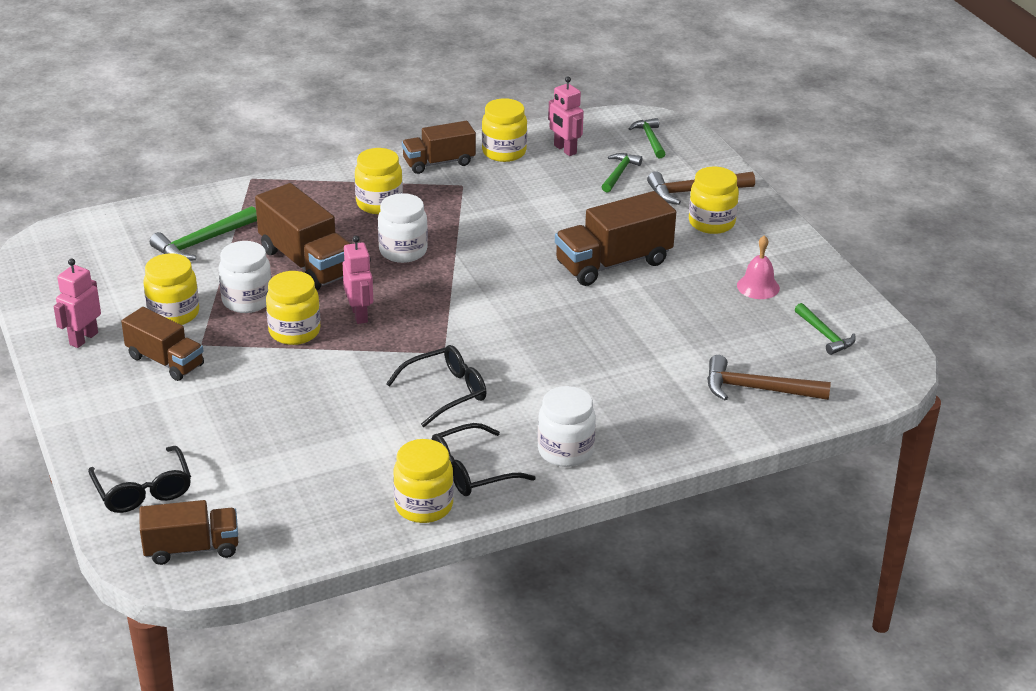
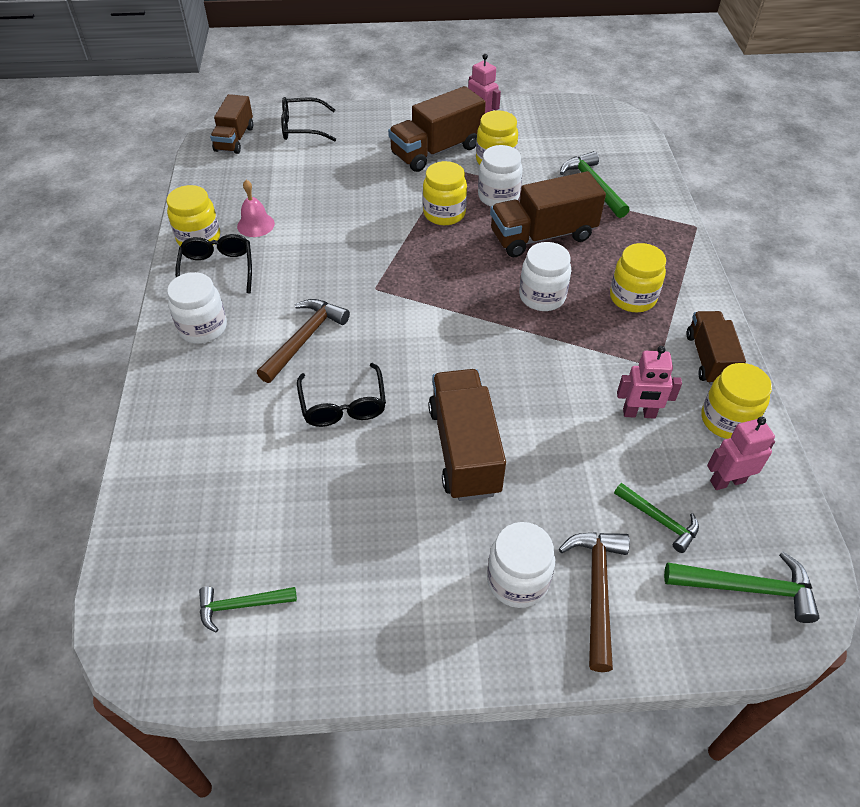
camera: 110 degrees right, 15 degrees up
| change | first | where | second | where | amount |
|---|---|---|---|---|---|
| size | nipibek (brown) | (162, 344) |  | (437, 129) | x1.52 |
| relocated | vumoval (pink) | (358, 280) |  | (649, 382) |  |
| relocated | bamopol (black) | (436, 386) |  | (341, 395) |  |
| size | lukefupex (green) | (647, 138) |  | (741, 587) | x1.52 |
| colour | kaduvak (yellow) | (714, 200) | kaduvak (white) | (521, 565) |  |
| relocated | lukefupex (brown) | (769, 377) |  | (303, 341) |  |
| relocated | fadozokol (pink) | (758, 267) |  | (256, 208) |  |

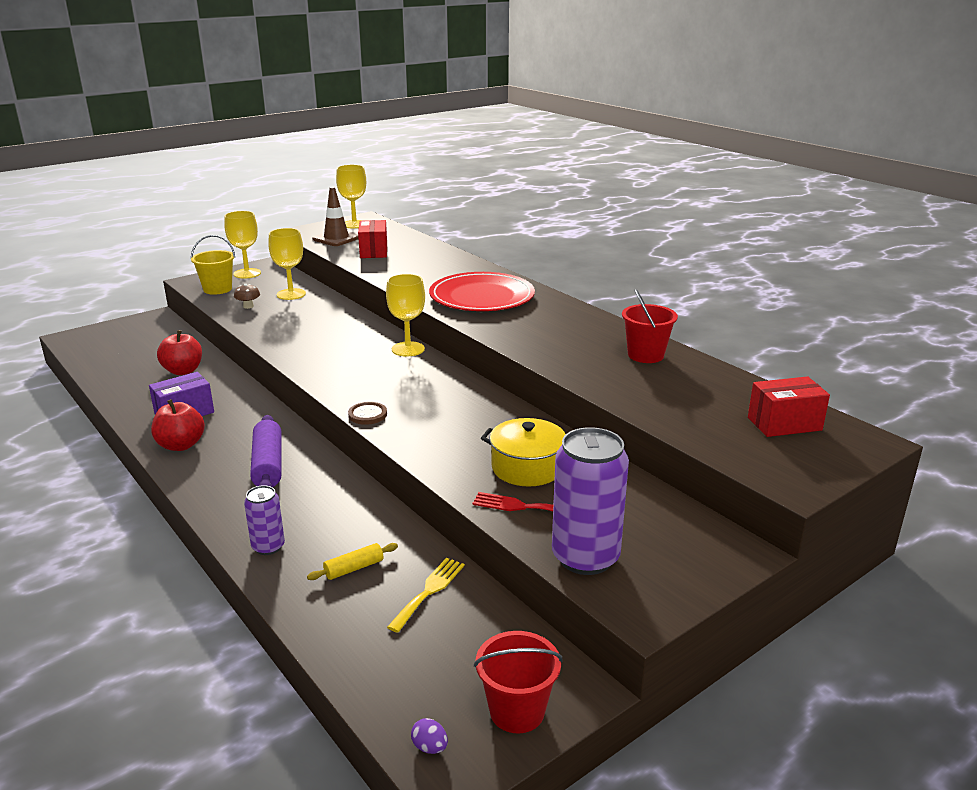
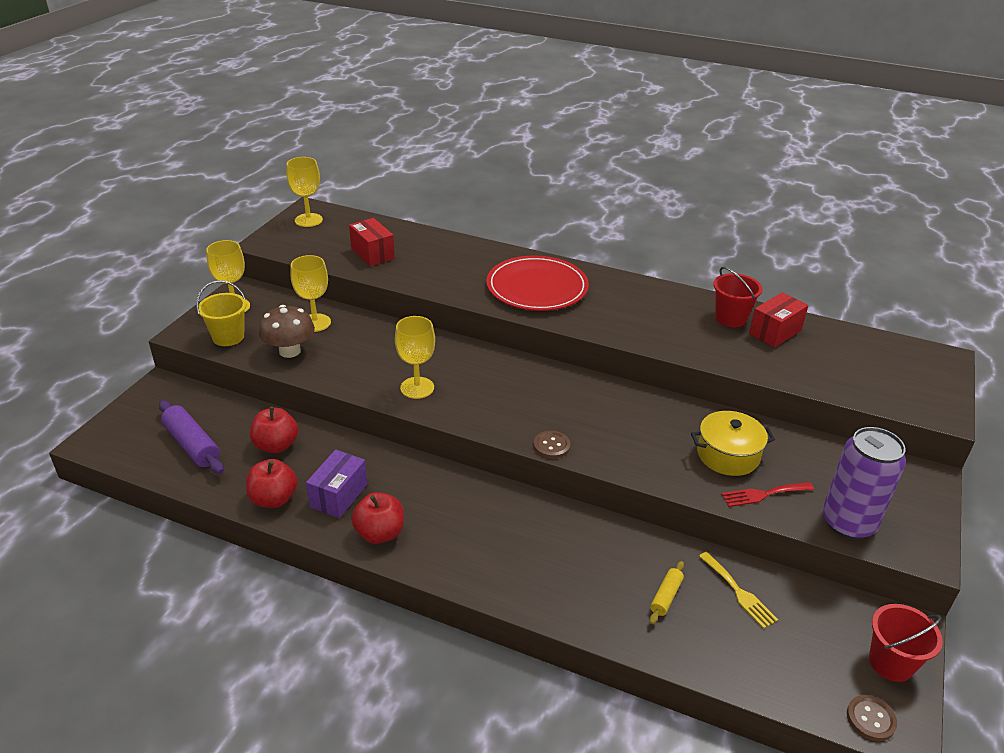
camera: 30 degrees left, 10 degrees up
| change | first | where | second | where | amount |
|---|---|---|---|---|---|
| size | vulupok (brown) | (247, 296) |  | (287, 331) | x1.94 |
| missing | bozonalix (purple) | (264, 520) |  |  |  |
| relocated | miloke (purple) | (265, 451) |  | (191, 437) |  |
| missing | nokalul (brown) | (335, 216) |  |  |  |
| relocated | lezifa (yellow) | (405, 315) |  | (415, 357) |  |
| spun | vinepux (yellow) | (426, 595) |  | (738, 590) | 150 degrees clockwise |
| exchanged | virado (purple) | (429, 736) | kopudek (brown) | (872, 718) |  |
| relocated | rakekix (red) | (789, 406) |  | (778, 320) |  |
| appeared |  |  | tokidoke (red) | (272, 483) |  |

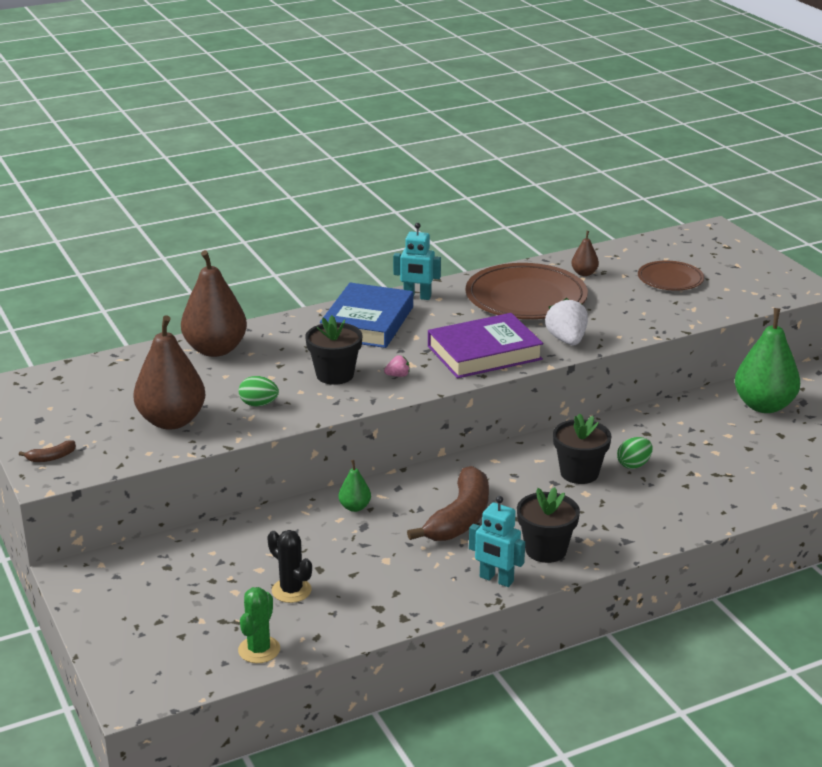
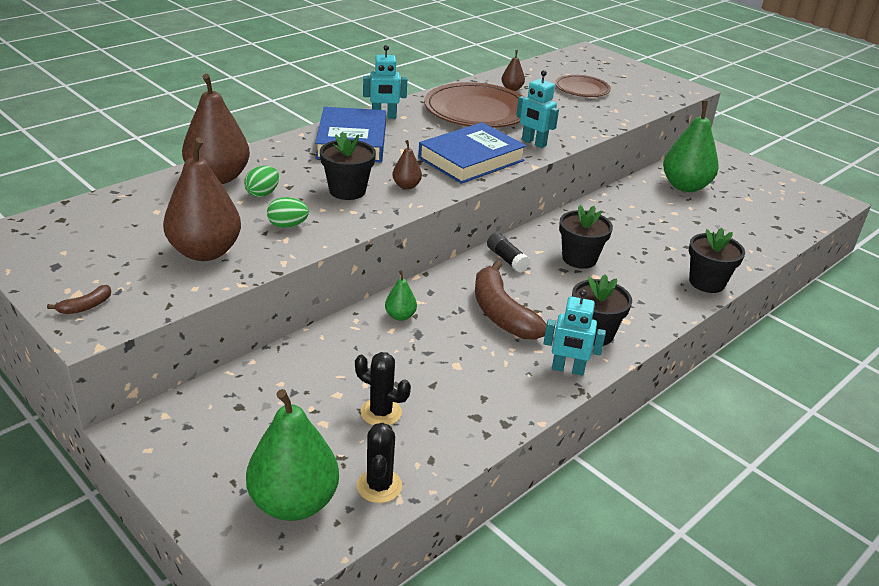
camera: 20 degrees left, 5 degrees up
| change | first | where | second | where | amount |
|---|---|---|---|---|---|
| colour | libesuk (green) | (259, 625) | libesuk (black) | (379, 462) |  |
| exchanged | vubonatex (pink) | (397, 366) | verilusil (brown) | (407, 164) |  |
| spun | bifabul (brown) | (448, 503) |  | (511, 300) | 150 degrees clockwise |
| colour | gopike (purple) | (485, 345) | gopike (blue) | (472, 153) |  |
| exchanged | vubonatex (white) | (566, 321) | vumoval (turquoise) | (537, 109) |  |
| relocated | virado (green) | (635, 453) |  | (261, 181) |  |
| appeared |  |  | verilusil (green) | (292, 455) |  |
| appeared |  |  | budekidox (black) | (508, 252) |  |
| appeared |  |  | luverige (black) | (717, 260) |  |

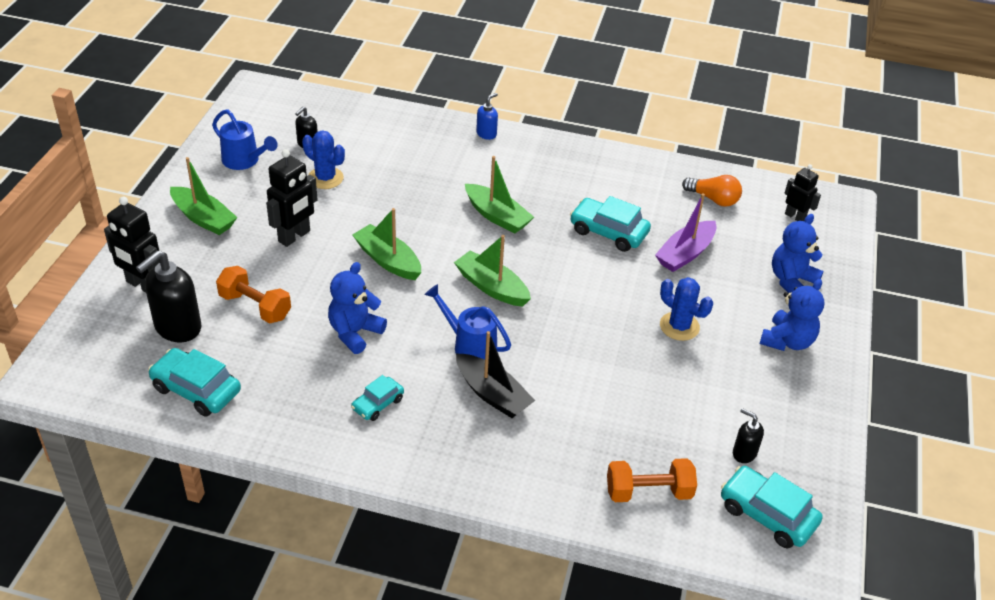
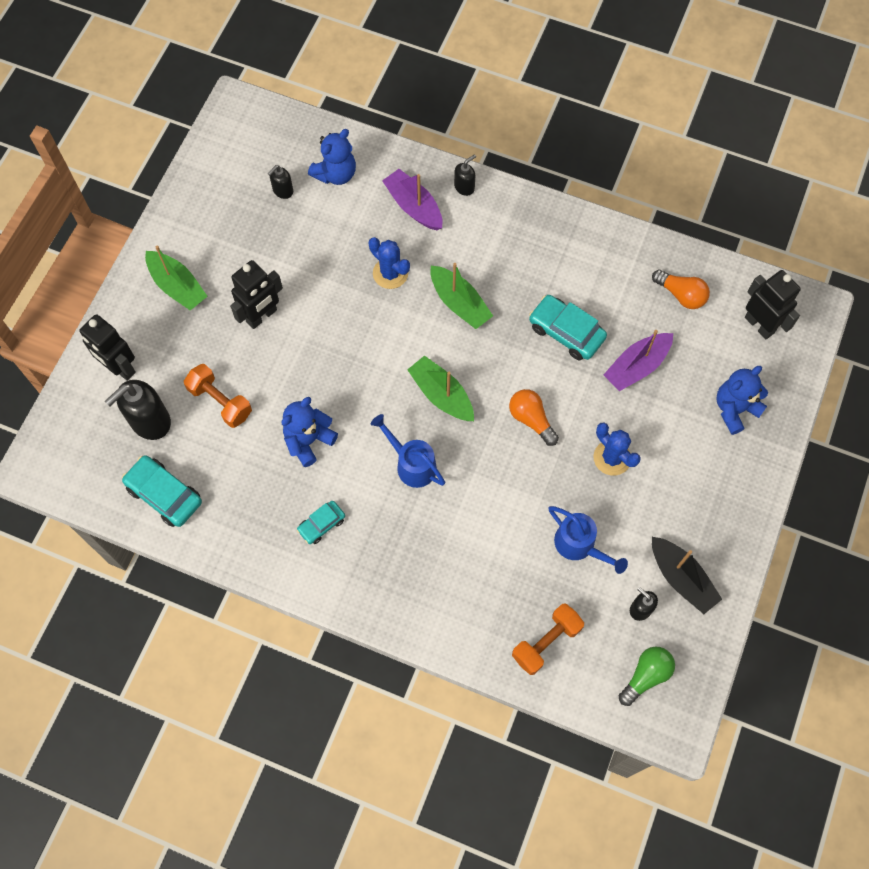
camera: 10 degrees right, 25 degrees up
| change | first | where | second | where | amount |
|---|---|---|---|---|---|
| relocated | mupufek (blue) | (245, 139) |  | (588, 540) |  |
| relocated | libesuk (blue) | (323, 159) |  | (389, 263) |  |
| missing | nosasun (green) | (386, 244) |  |  |  |
| relocated | nosasun (black) | (495, 374) |  | (687, 575) |  |
| colour | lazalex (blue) | (487, 116) | lazalex (black) | (465, 175) |  |
| spun | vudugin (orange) | (652, 480) |  | (548, 639) | 45 degrees counterclockwise |
| exchanged | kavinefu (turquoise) | (772, 507) | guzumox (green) | (647, 676) |  |
| relocated | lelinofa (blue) | (792, 315) |  | (332, 157) |  |
| size | vumoval (black) | (802, 192) |  | (773, 304) | x1.55 |
| appeared |  |  | nosasun (purple) | (412, 199) |  |
| appeared |  |  | guzumox (orange) | (534, 417) |  |

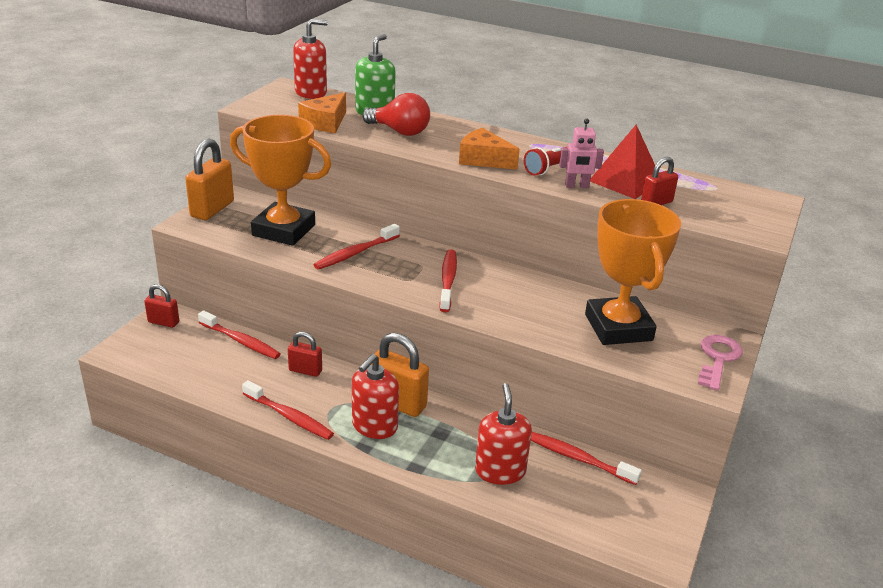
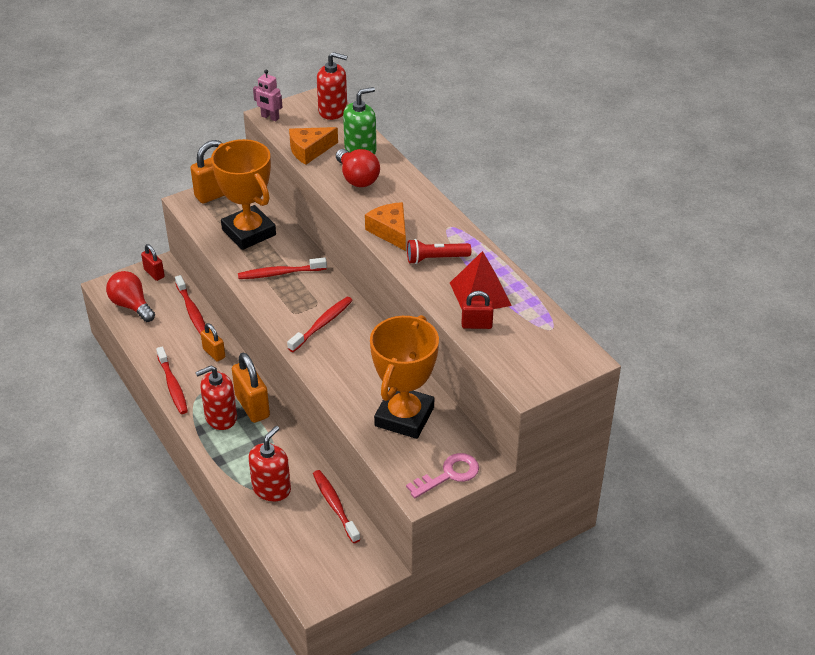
camera: 35 degrees right, 10 degrees up
| change | first | where | second | where | amount |
|---|---|---|---|---|---|
| colour | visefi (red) | (305, 354) | visefi (orange) | (213, 342) |  |
| relocated | vumoval (pink) | (581, 153) |  | (267, 95) |  |
| appeared |  |  | guzumox (red) | (130, 296) |  |

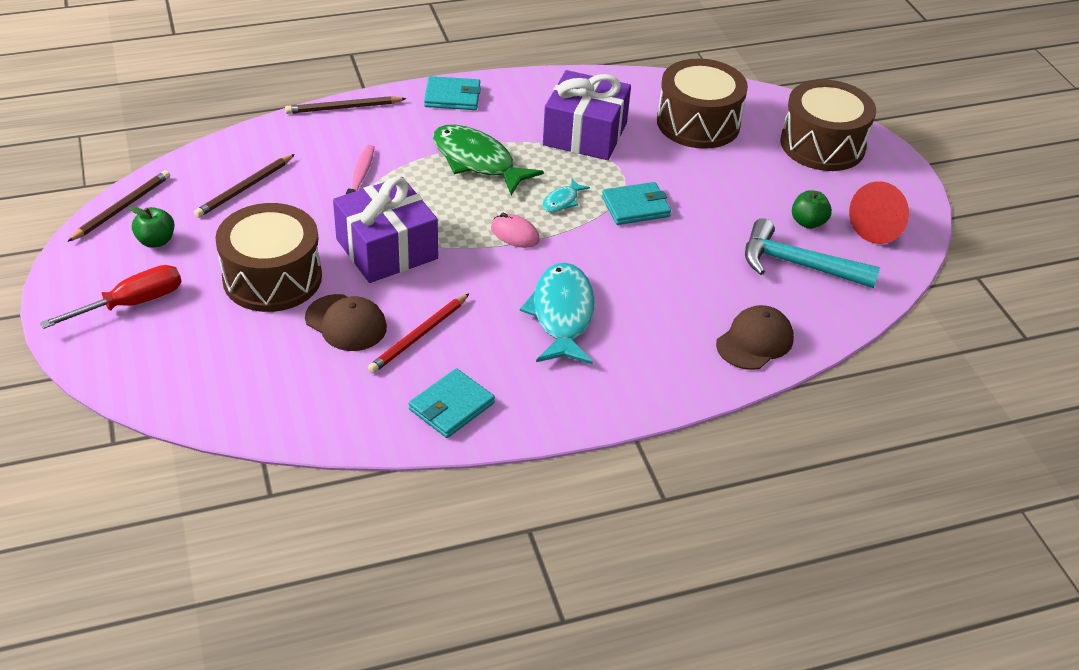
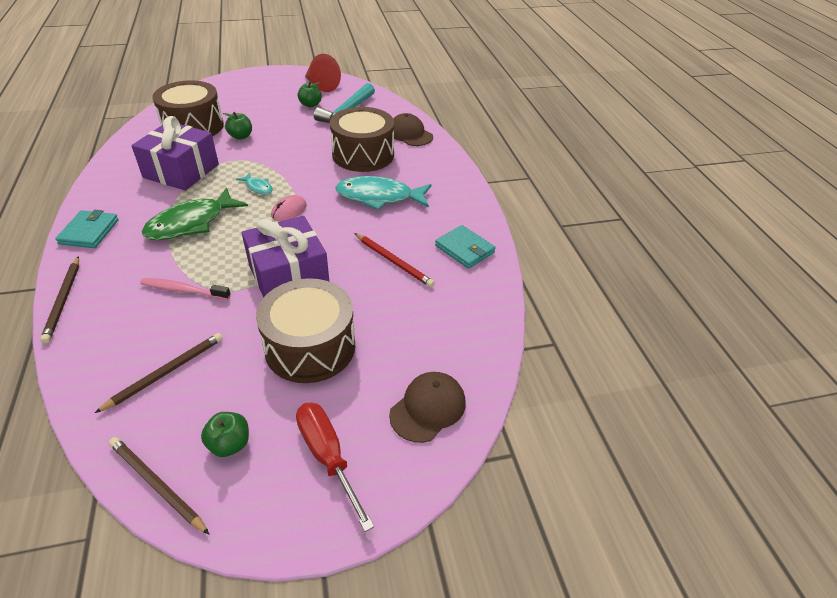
camera: 85 degrees left, 0 degrees up
| change | first | where | second | where | amount |
|---|---|---|---|---|---|
| spun | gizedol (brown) | (244, 186) |  | (159, 373) | 90 degrees counterclockwise |
| relocated | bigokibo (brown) | (346, 322) |  | (427, 407) |  |
| missing | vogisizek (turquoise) | (636, 203) |  |  |  |
| relocated | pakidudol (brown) | (828, 125) |  | (362, 139) |  |
| appeared |  |  | tokidoke (green) | (237, 126) |  |

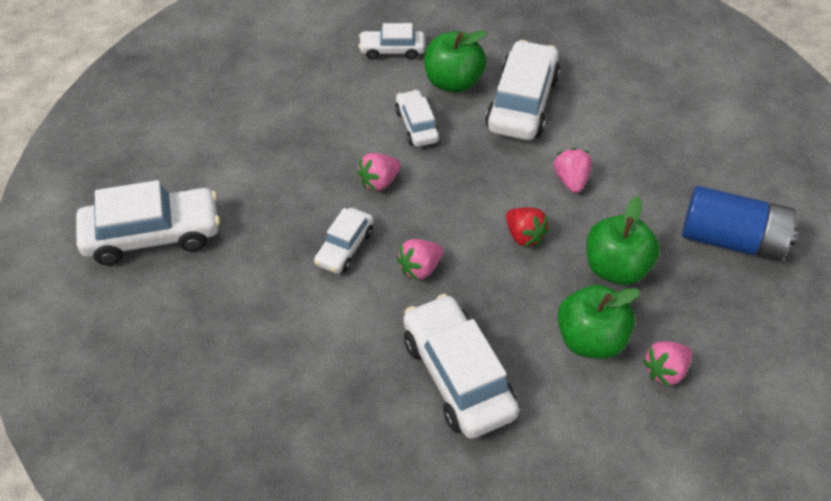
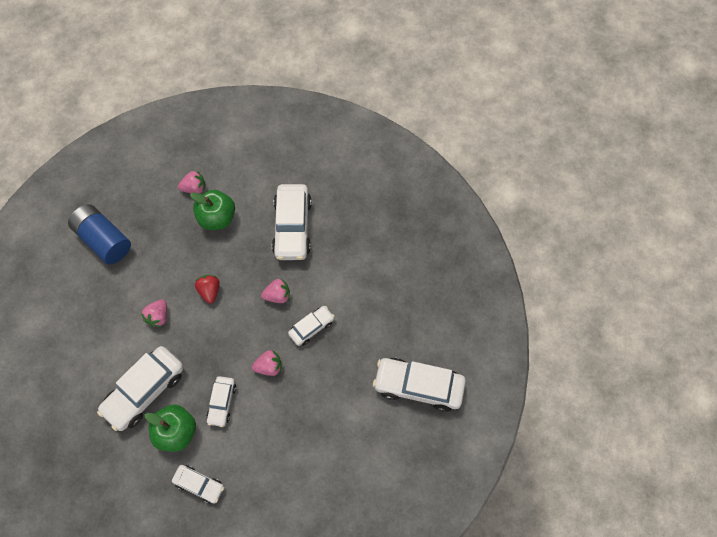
camera: 155 degrees left, 15 degrees up
| change | first | where | second | where | amount |
|---|---|---|---|---|---|
| missing | tokidoke (green) | (623, 240) |  |  |  |

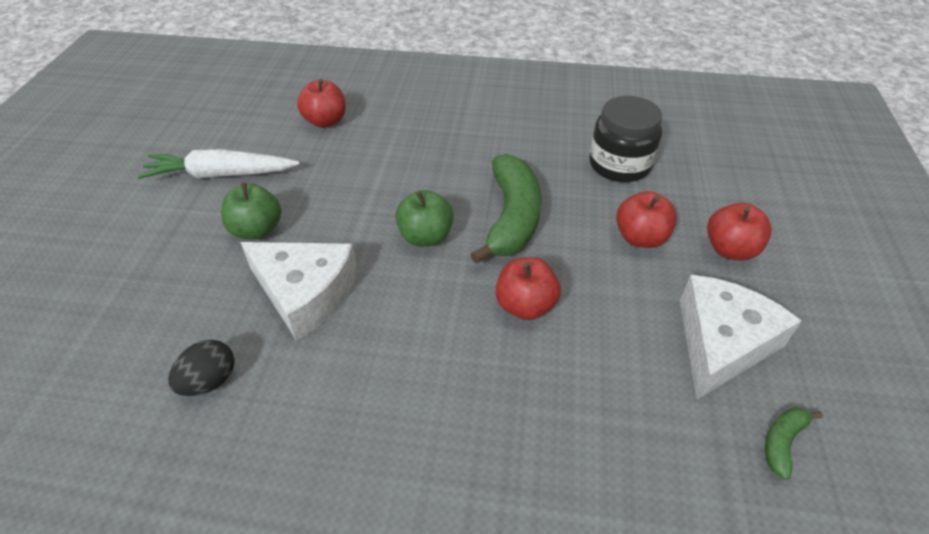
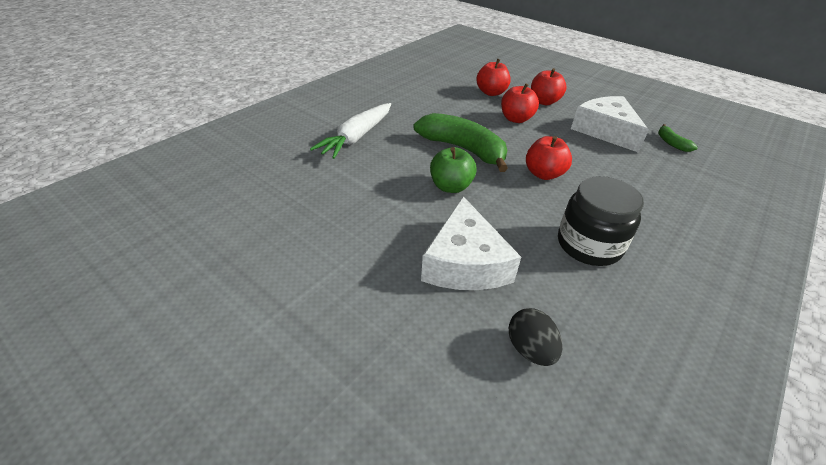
camera: 60 degrees left, 5 degrees down
| change | first | where | second | where | amount |
|---|---|---|---|---|---|
| relocated | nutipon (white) | (219, 164) |  | (350, 131) |  |
| missing | tokidoke (green) | (251, 211) |  |  |  |
| spun | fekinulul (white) | (299, 291) |  | (471, 243) | 120 degrees clockwise |
| relocated | tokidoke (red) | (321, 103) |  | (493, 77) |  |
| relocated | kaduvak (black) | (625, 139) |  | (601, 221) |  |

